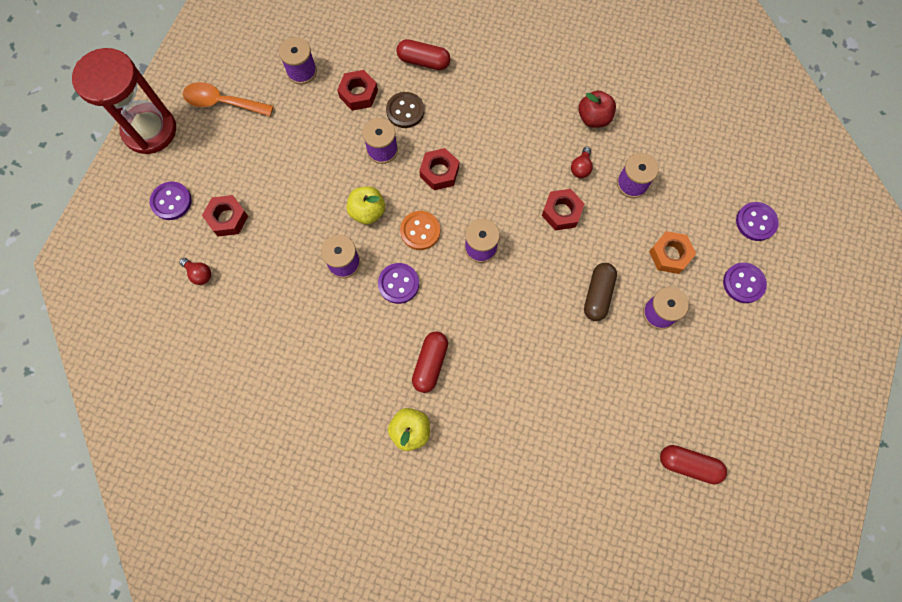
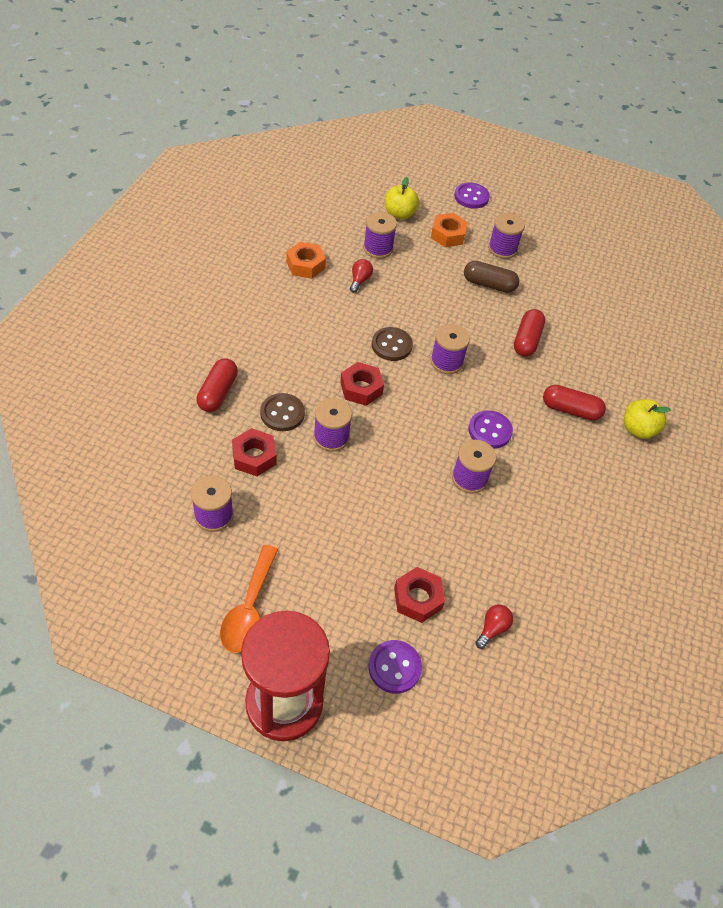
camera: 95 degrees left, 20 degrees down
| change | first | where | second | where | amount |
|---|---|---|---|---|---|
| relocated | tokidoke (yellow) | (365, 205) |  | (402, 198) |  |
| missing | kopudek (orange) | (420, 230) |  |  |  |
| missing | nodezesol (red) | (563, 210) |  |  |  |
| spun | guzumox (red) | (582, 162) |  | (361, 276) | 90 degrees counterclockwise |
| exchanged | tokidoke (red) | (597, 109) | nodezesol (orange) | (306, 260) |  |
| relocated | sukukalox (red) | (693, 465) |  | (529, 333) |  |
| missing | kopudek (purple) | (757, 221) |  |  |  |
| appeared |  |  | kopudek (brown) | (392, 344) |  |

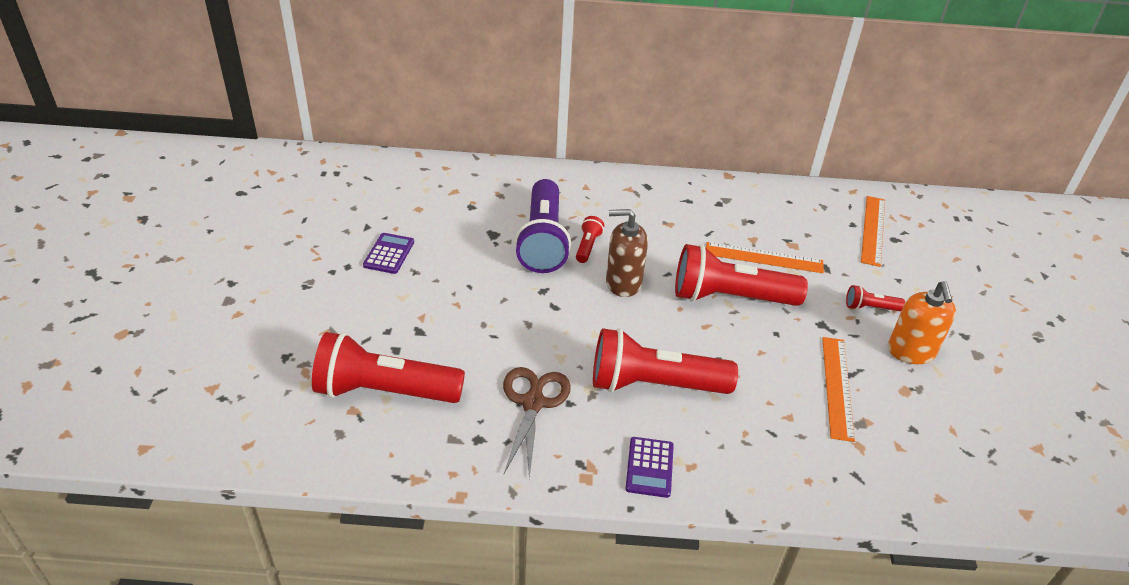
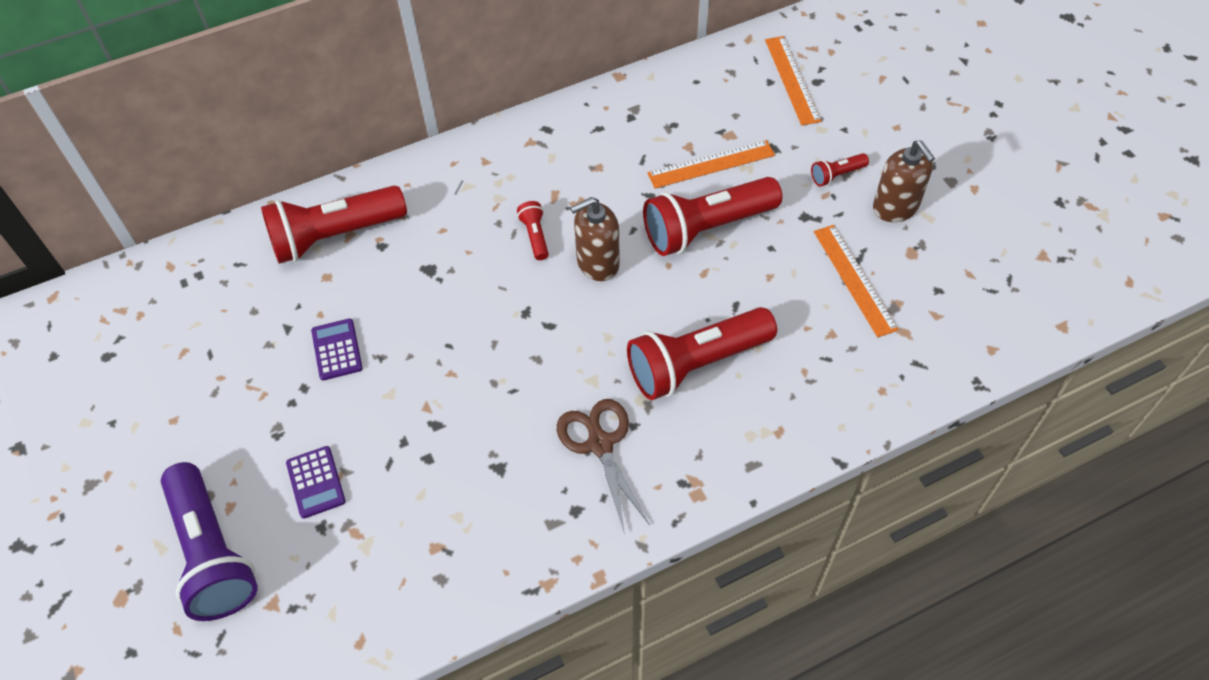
camera: 25 degrees left, 15 degrees up
| change | first | where | second | where | amount |
|---|---|---|---|---|---|
| relocated | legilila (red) | (388, 367) |  | (334, 225) |  |
| relocated | legilila (purple) | (542, 226) |  | (209, 541) |  |
| relocated | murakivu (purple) | (650, 467) |  | (316, 482) |  |
| colour | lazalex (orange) | (922, 322) | lazalex (brown) | (904, 181) |  |

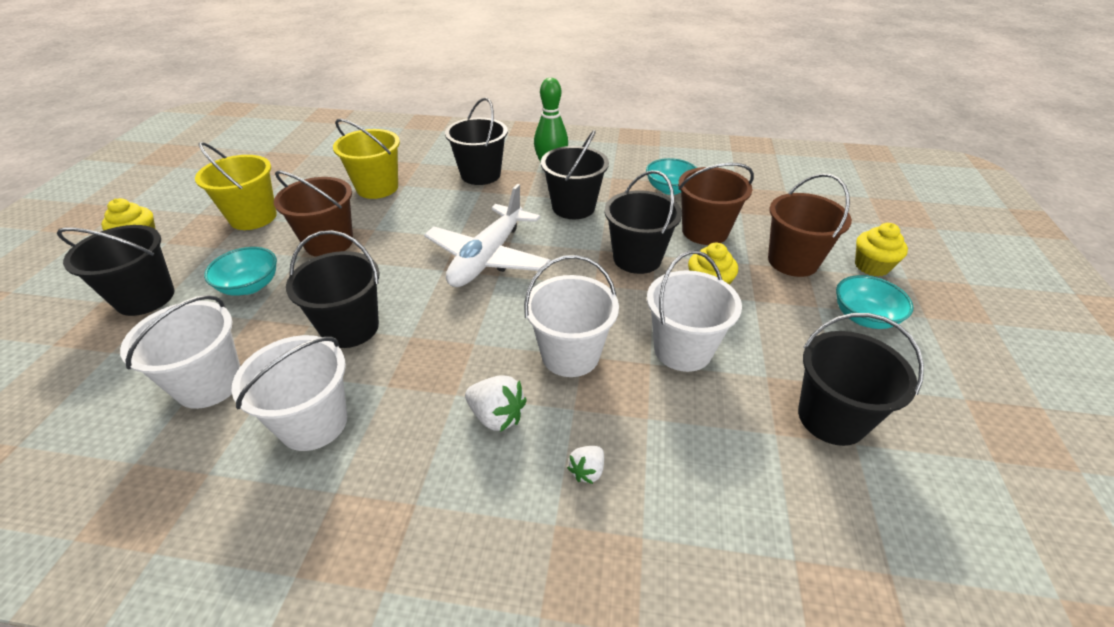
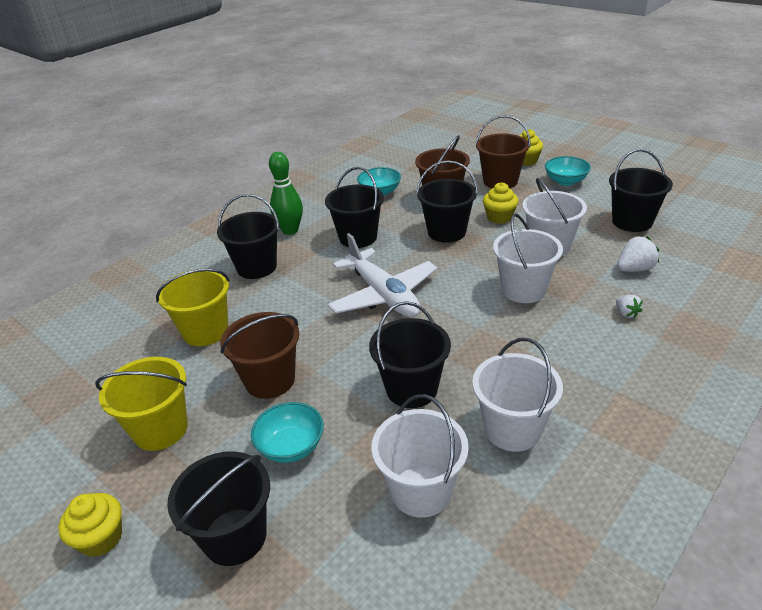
camera: 55 degrees left, 5 degrees down
| change | first | where | second | where | amount |
|---|---|---|---|---|---|
| relocated | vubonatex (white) | (496, 403) |  | (638, 254) |  |

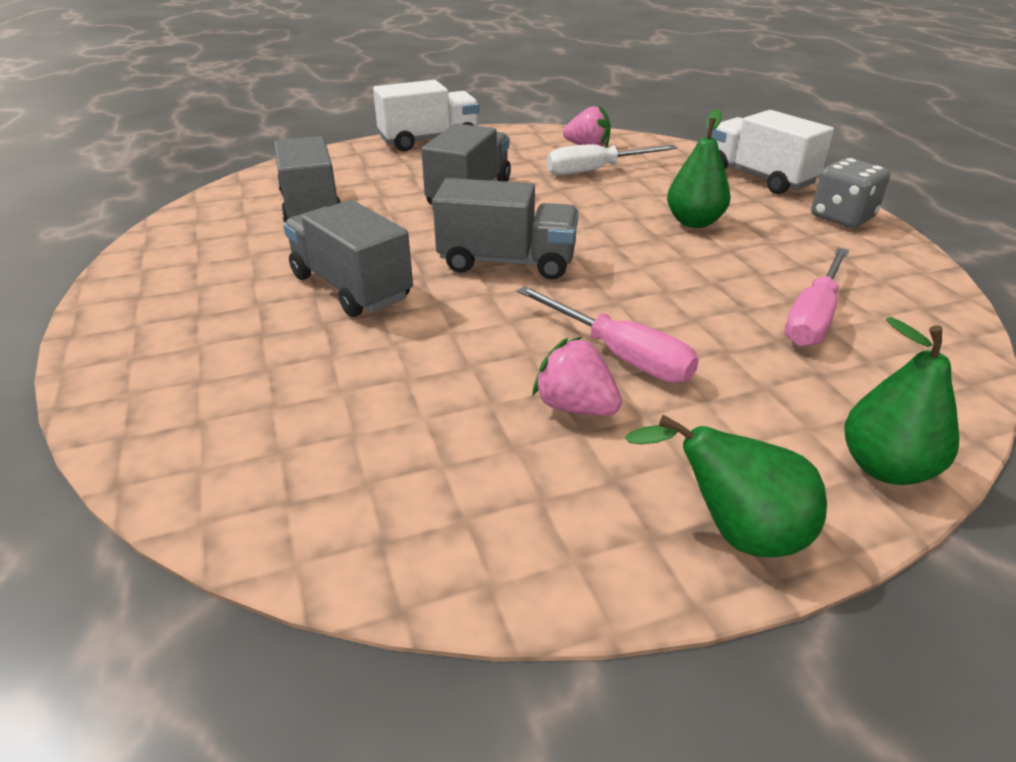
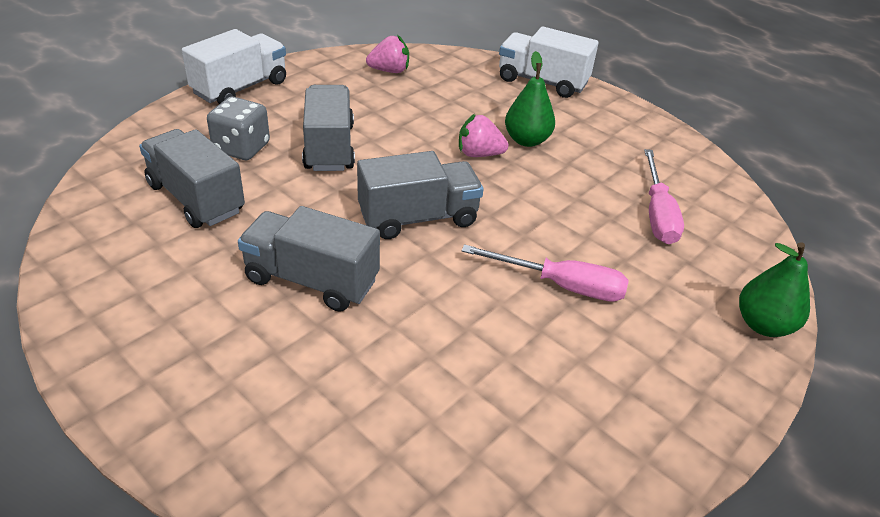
camera: 30 degrees left, 5 degrees up
| change | first | where | second | where | amount |
|---|---|---|---|---|---|
| relocated | vubonatex (pink) | (577, 376) |  | (483, 135) |  |
| missing | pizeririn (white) | (612, 160) |  |  |  |
| missing | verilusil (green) | (726, 486) |  |  |  |
| relocated | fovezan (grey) | (850, 193) |  | (238, 128) |  |

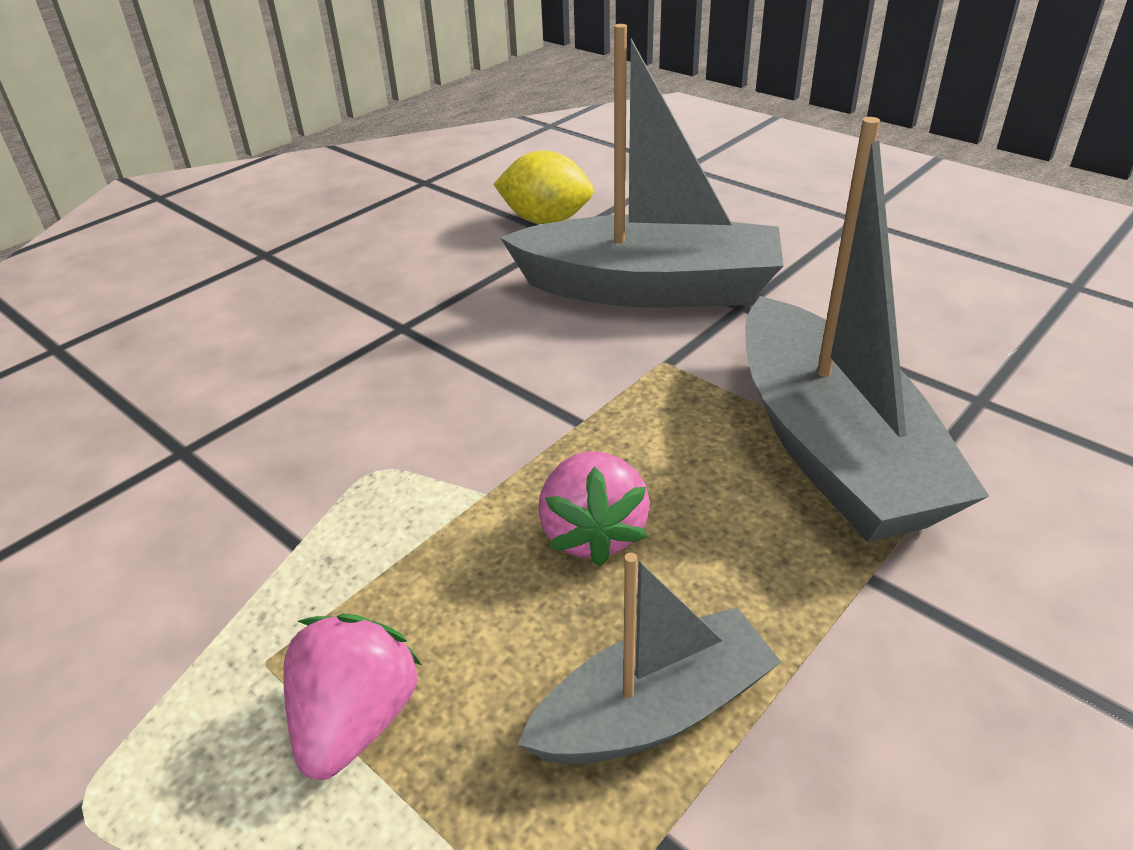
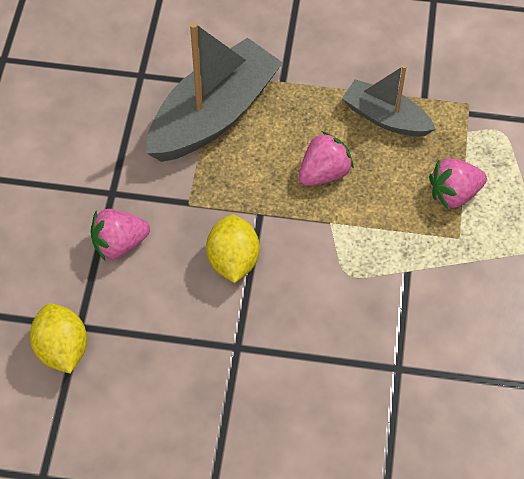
camera: 125 degrees left, 20 degrees up
| change | first | where | second | where | amount |
|---|---|---|---|---|---|
| exchanged | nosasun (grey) | (641, 166) | vubonatex (pink) | (120, 234) |  |
| appeared |  |  | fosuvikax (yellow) | (233, 248) |  |

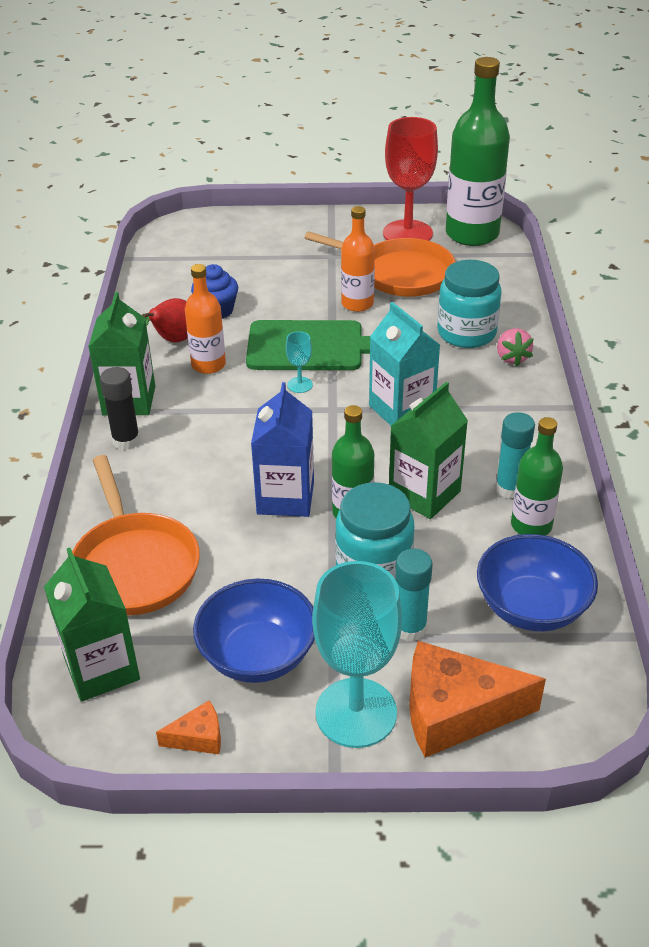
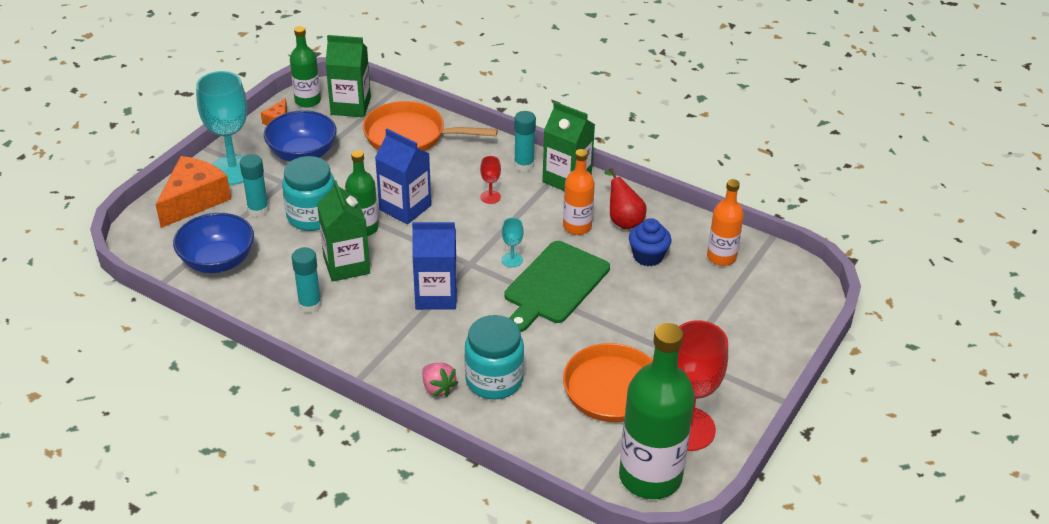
camera: 120 degrees right, 0 degrees up
| change | first | where | second | where | amount |
|---|---|---|---|---|---|
| colour | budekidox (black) | (120, 408) | budekidox (turquoise) | (525, 141) |  |
| relocated | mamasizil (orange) | (358, 259) |  | (725, 222) |  |
| colour | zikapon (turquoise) | (404, 364) | zikapon (blue) | (434, 266) |  |
| spun | vubonatex (pink) | (515, 347) |  | (440, 380) | 150 degrees counterclockwise |
| relocated | mamasizil (green) | (537, 476) |  | (305, 67) |  |
| appeared |  |  | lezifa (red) | (490, 180) |  |

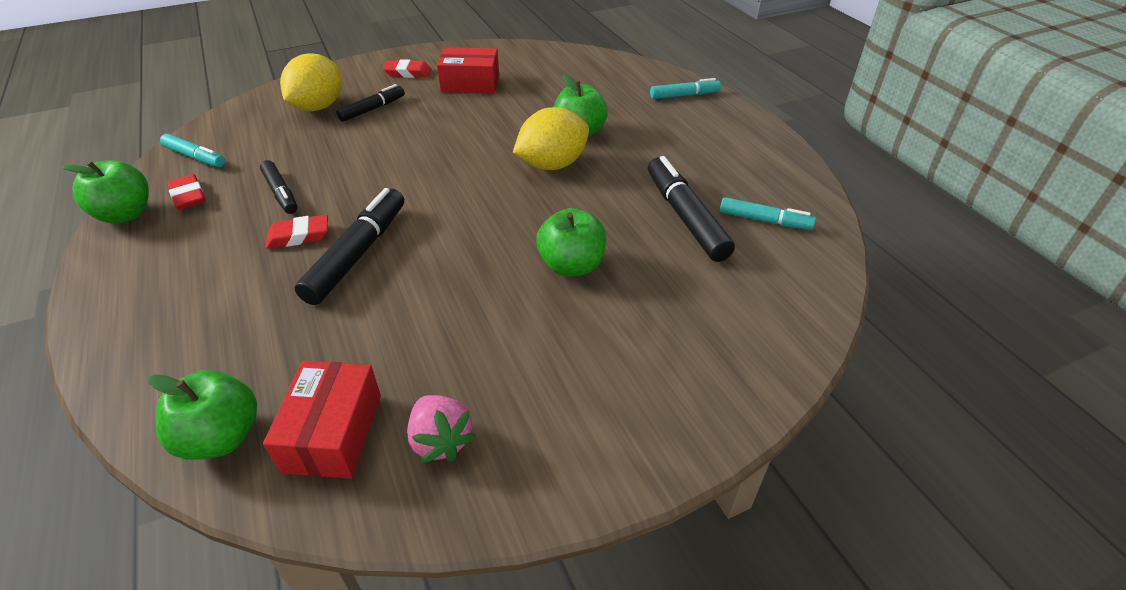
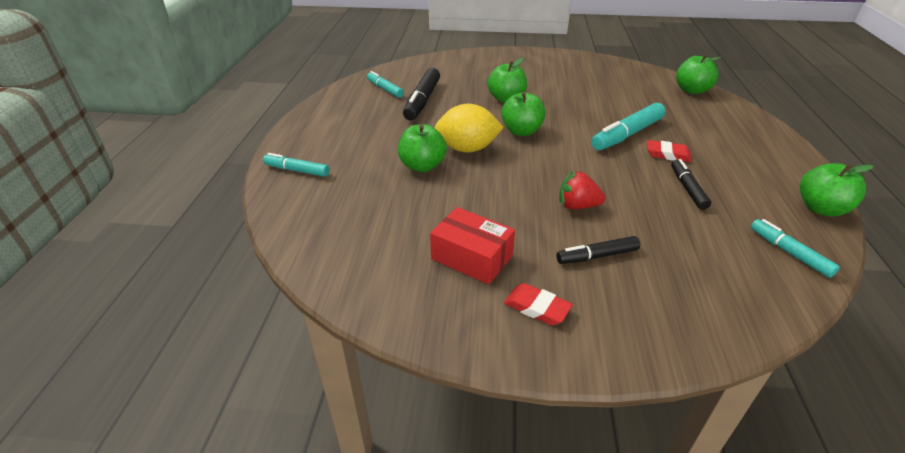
camera: 150 degrees left, 5 degrees down
| change | first | where | second | where | amount |
|---|---|---|---|---|---|
| missing | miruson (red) | (186, 192) |  |  |  |
| missing | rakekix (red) | (322, 419) |  |  |  |
| missing | fosuvikax (yellow) | (311, 82) |  |  |  |
| colour | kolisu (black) | (349, 246) | kolisu (turquoise) | (628, 126) |  |
| missing | vubonatex (pink) | (441, 429) |  |  |  |
| appeared |  |  | tokidoke (green) | (523, 114) |  |
| appeared |  |  | vubonatex (red) | (582, 190) |  |

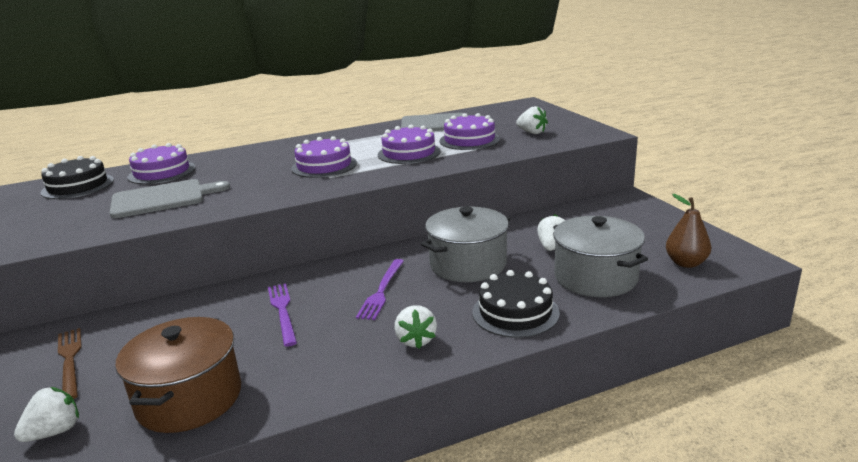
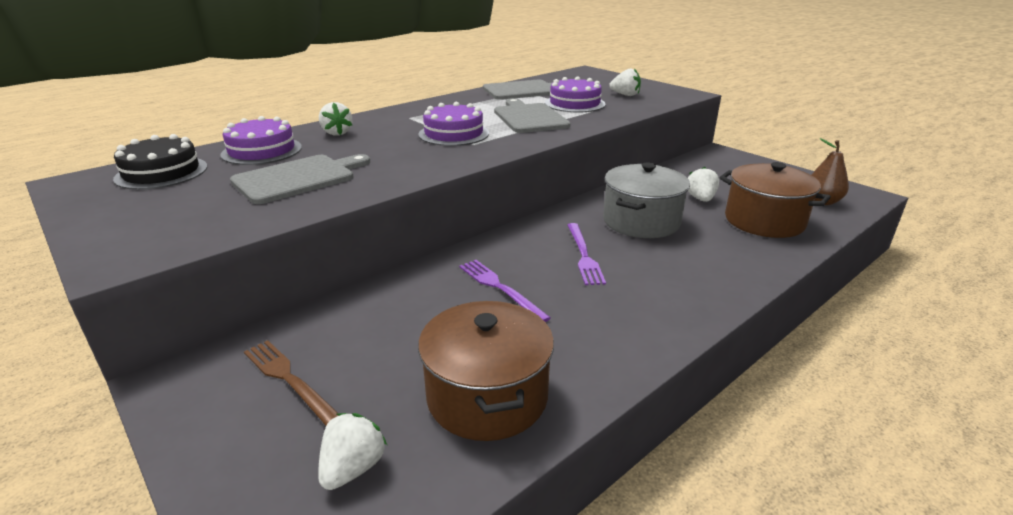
camera: 20 degrees left, 5 degrees up
| change | first | where | second | where | amount |
|---|---|---|---|---|---|
| exchanged | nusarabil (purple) | (409, 144) | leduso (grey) | (532, 115) |  |
| relocated | vubonatex (white) | (416, 327) |  | (335, 119) |  |
| missing | nusarabil (black) | (516, 304) |  |  |  |
| colour | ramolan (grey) | (600, 256) | ramolan (brown) | (775, 200) |  |

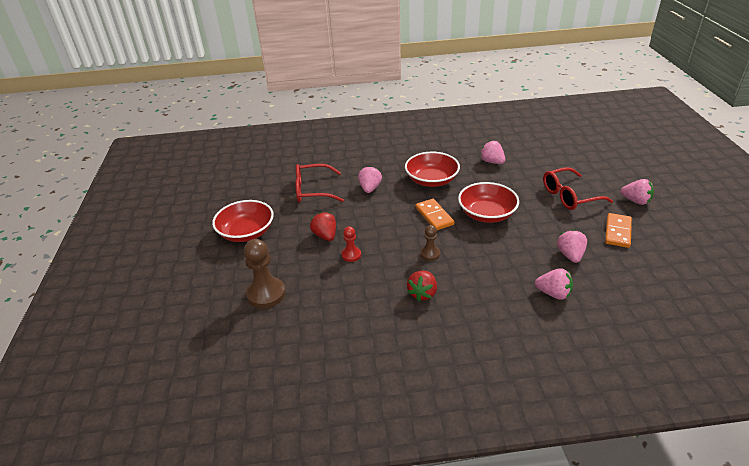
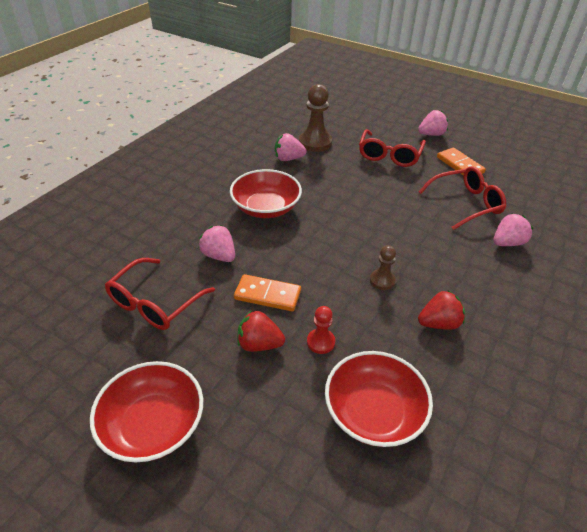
camera: 55 degrees left, 5 degrees up
| change | first | where | second | where | amount |
|---|---|---|---|---|---|
| relocated | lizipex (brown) | (265, 273) |  | (315, 118) |  |
| spun | vubonatex (red) | (422, 286) |  | (441, 310) | 75 degrees counterclockwise |
| relocated | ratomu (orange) | (434, 214) |  | (267, 292) |  |
| relocated | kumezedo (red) | (488, 202) |  | (379, 399) |  |
| exchanged | vubonatex (pink) | (572, 246) | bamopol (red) | (462, 198) |  |

